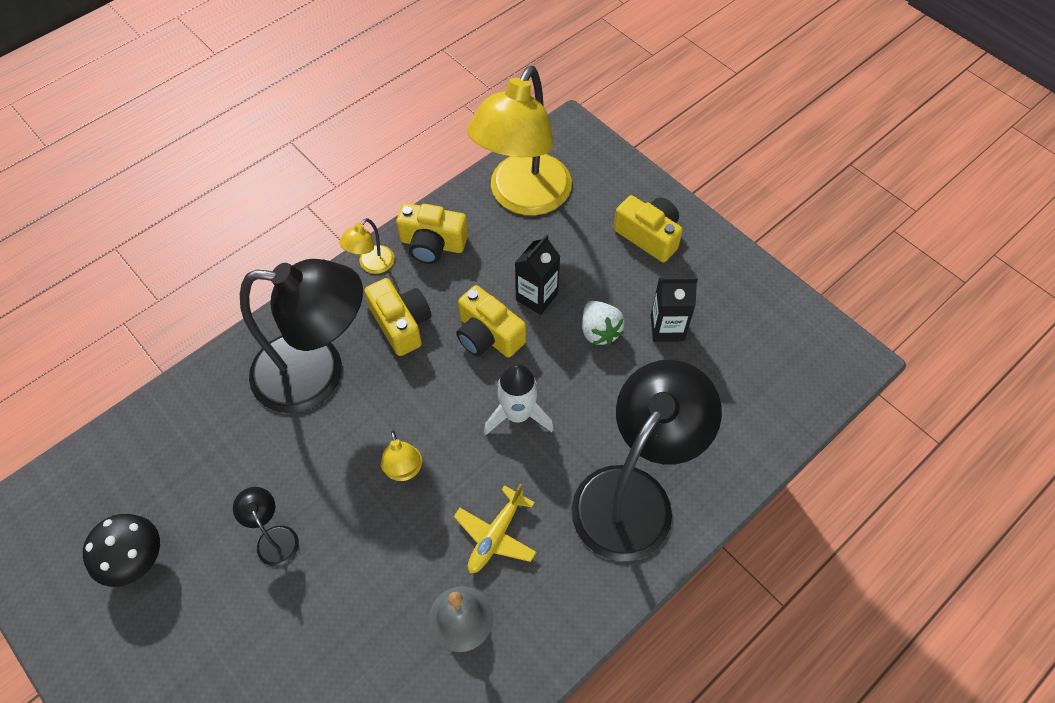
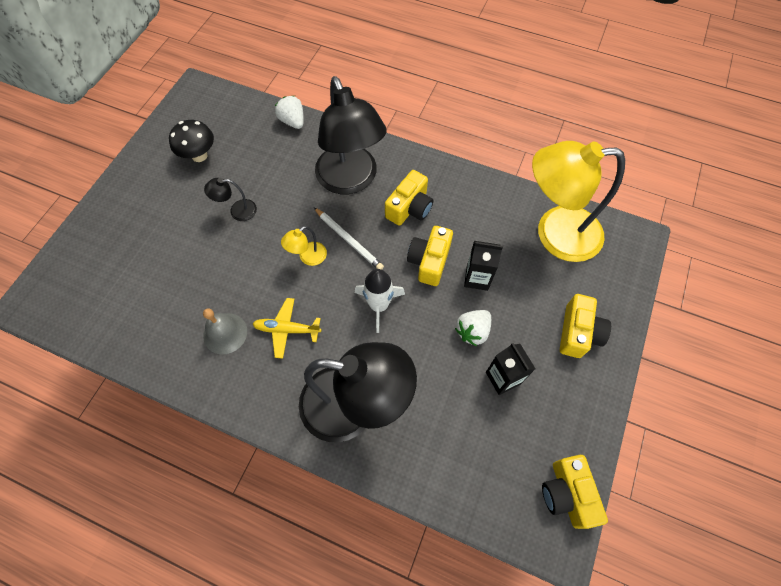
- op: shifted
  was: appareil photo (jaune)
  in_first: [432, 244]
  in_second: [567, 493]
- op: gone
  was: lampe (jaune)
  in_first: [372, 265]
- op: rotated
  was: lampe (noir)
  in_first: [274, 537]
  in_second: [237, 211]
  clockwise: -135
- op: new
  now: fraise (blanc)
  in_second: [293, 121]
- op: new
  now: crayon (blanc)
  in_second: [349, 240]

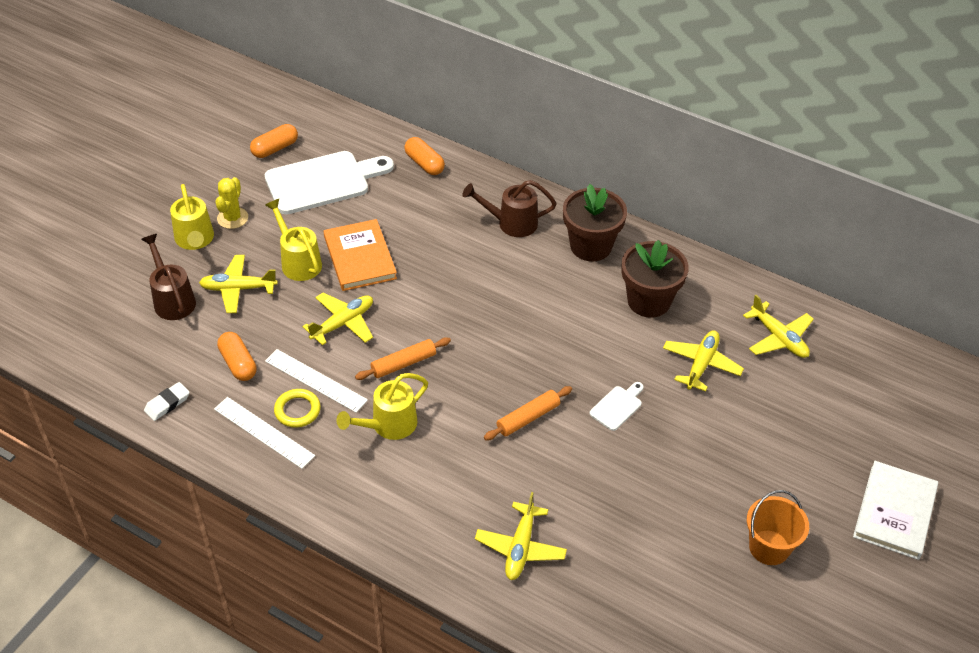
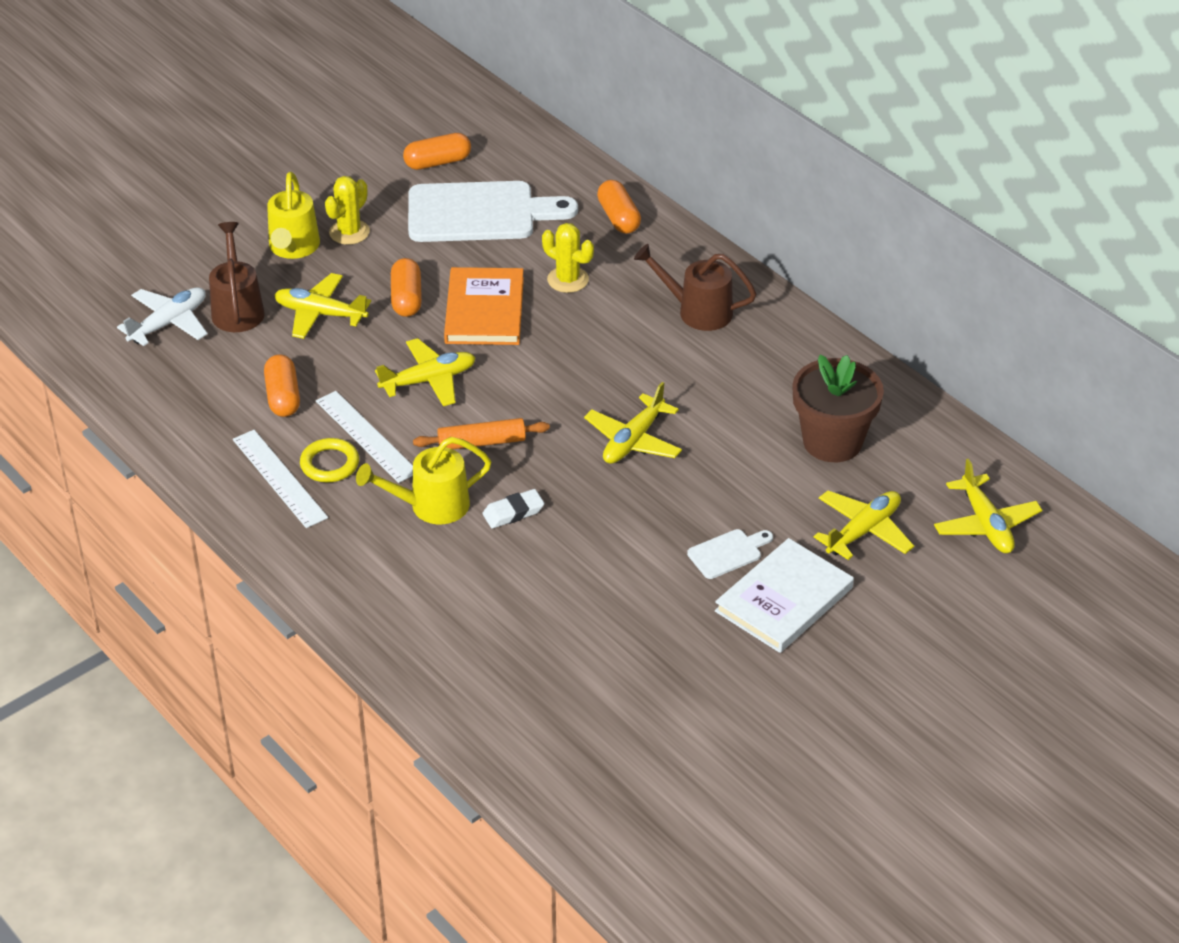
- op: gone
  was: pot de fleurs (marron)
  in_first: [591, 246]
- op: swapped
  was: arrosoir (jaune)
  now: gélule (orange)
  in_first: [298, 261]
  in_second: [406, 298]
- op: shifted
  was: gomme (blanc)
  in_first: [167, 404]
  in_second: [513, 512]
- op: gone
  was: rouleau à pâtisserie (orange)
  in_first: [528, 418]
- op: shifted
  was: livre (blanc)
  in_first: [894, 512]
  in_second: [784, 599]
- op: gone
  was: seau (orange)
  in_first: [769, 547]
- op: shifted
  was: avion (jaune)
  in_first: [520, 547]
  in_second: [633, 440]
- op: new
  now: cactus (jaune)
  in_second: [568, 280]
- op: new
  now: avion (blanc)
  in_second: [168, 323]

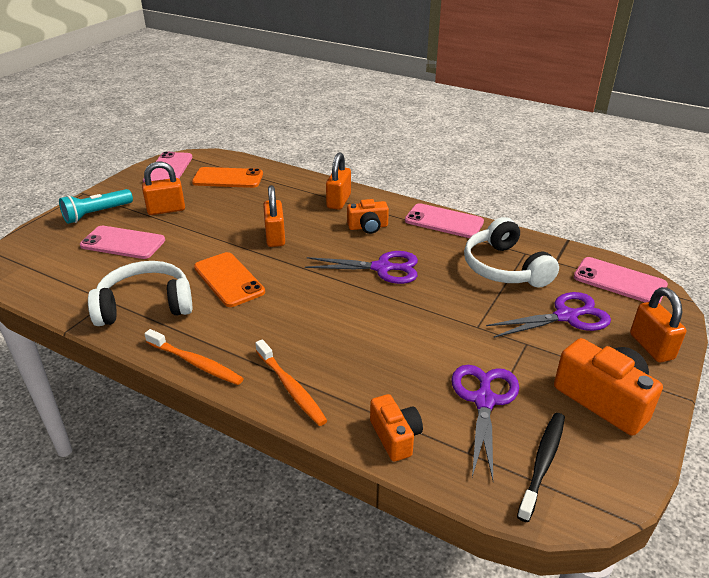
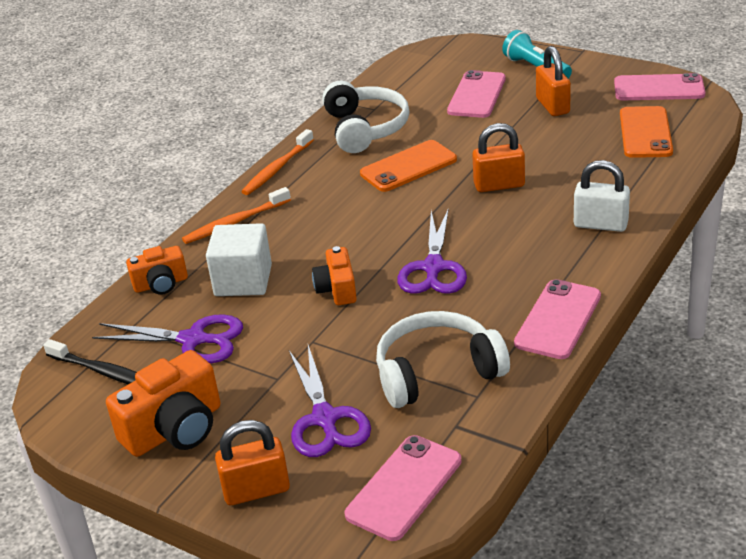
- op: repainted
  was: cadenas (orange)
  now: cadenas (blanc)
  in_first: [339, 201]
  in_second: [600, 224]
- op: shifted
  was: appareil photo (orange)
  in_first: [368, 227]
  in_second: [337, 289]
- op: new
  now: cube (blanc)
  in_second: [243, 281]

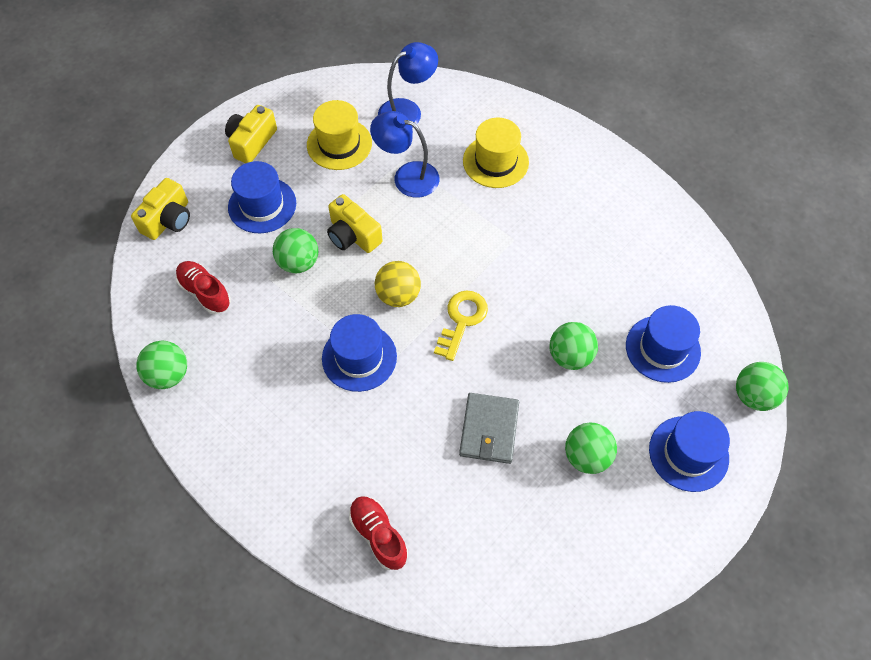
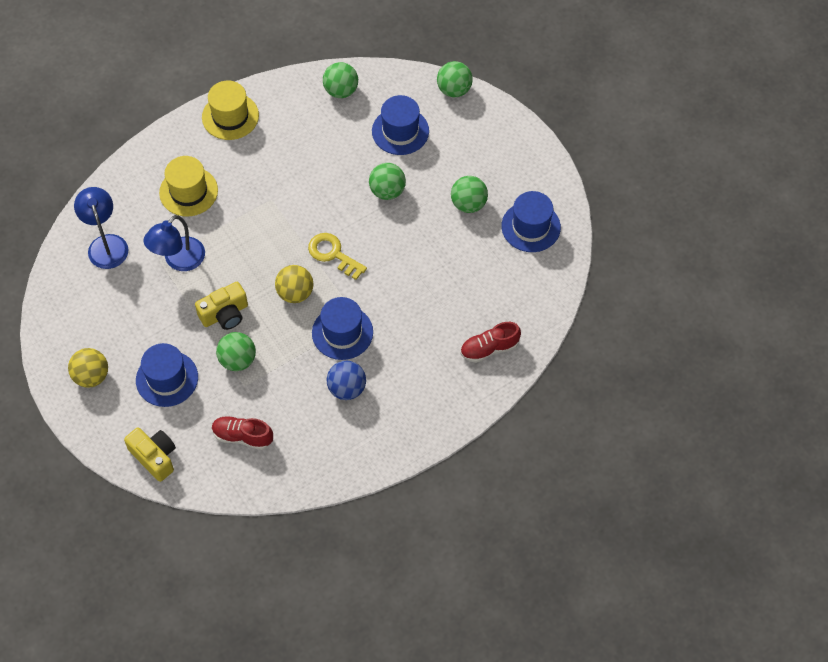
- op: shifted
  was: chapeau (jaune)
  in_first: [339, 144]
  in_second: [230, 116]
- op: swapped
  was: appareil photo (jaune)
  now: balle (jaune)
  in_first: [251, 142]
  in_second: [91, 376]
- op: rotated
  was: chaussure (rouge)
  in_first: [205, 292]
  in_second: [242, 436]
  clockwise: 45
- op: shifted
  was: balle (vert)
  in_first: [168, 375]
  in_second: [341, 91]
- op: gone
  was: portefeuille (gris)
  in_first: [489, 430]
- op: shifted
  was: chapeau (bleu)
  in_first: [688, 453]
  in_second: [531, 227]
- op: new
  now: balle (bleu)
  in_second: [347, 388]

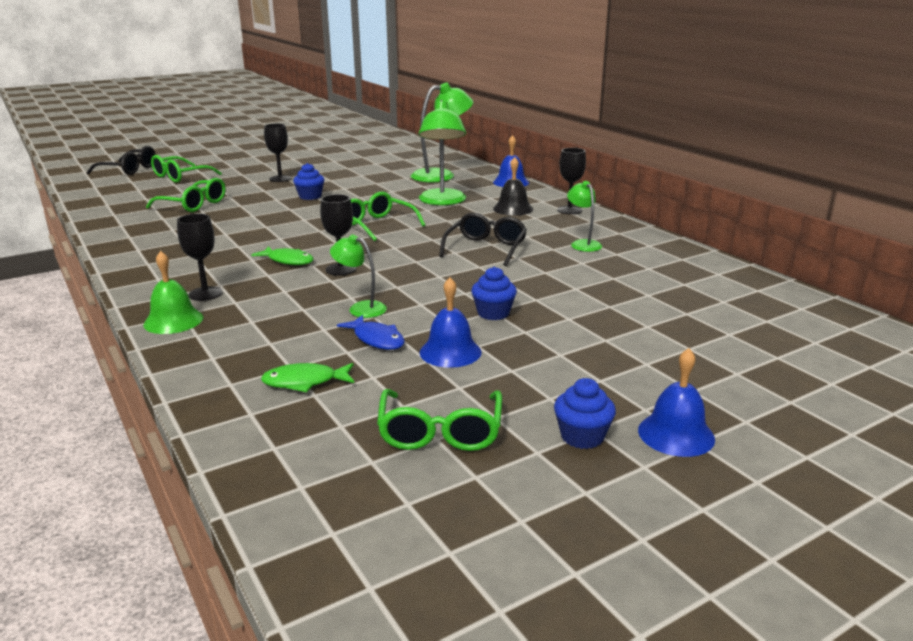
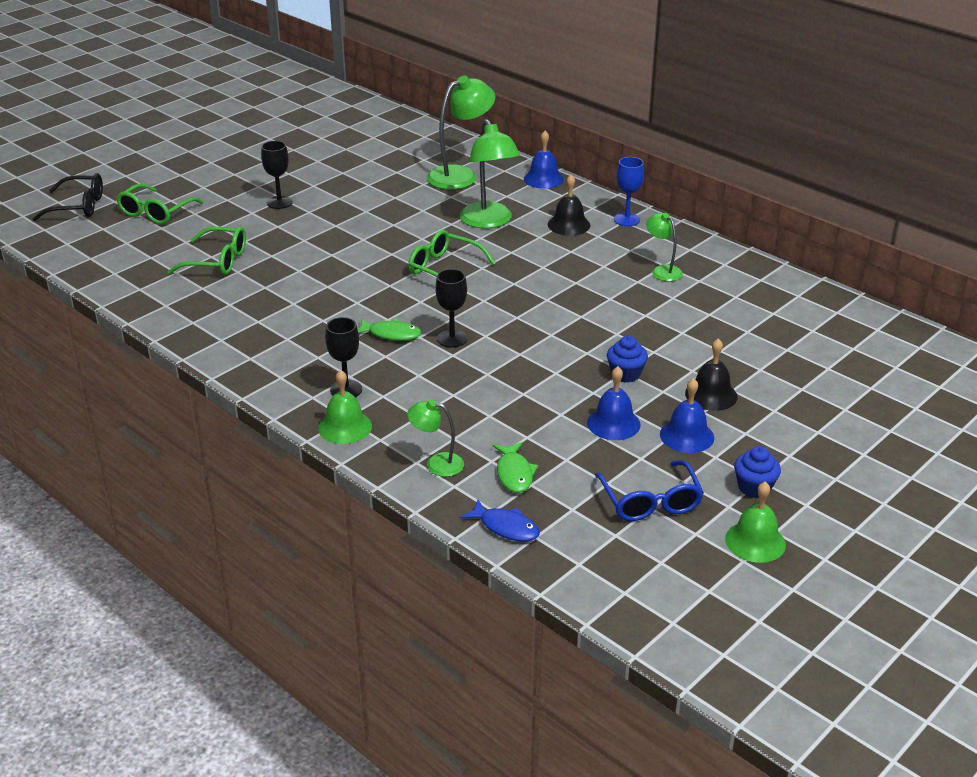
- op: repainted
  was: verre à pied (noir)
  now: verre à pied (bleu)
  in_first: [569, 210]
  in_second: [627, 220]
- op: gone
  was: muffin (bleu)
  in_first: [310, 196]
- op: gone
  was: lunettes (noir)
  in_first: [485, 248]
- op: shifted
  was: lampe (vert)
  in_first: [360, 308]
  in_second: [437, 464]
- op: shifted
  was: poisson (bleu)
  in_first: [376, 339]
  in_second: [506, 527]
- op: shifted
  was: cloche (bleu)
  in_first: [676, 434]
  in_second: [687, 436]
- op: rotated
  was: poisson (vert)
  in_first: [304, 382]
  in_second: [514, 474]
  clockwise: -75
- op: repainted
  was: lunettes (vert)
  now: lunettes (bleu)
  in_first: [440, 431]
  in_second: [650, 501]
- op: new
  now: cloche (noir)
  in_second: [711, 395]
- op: new
  now: cloche (vert)
  in_second: [755, 541]

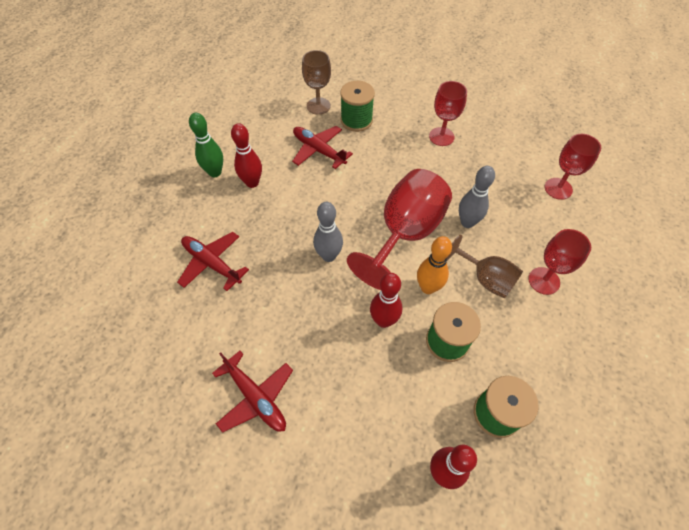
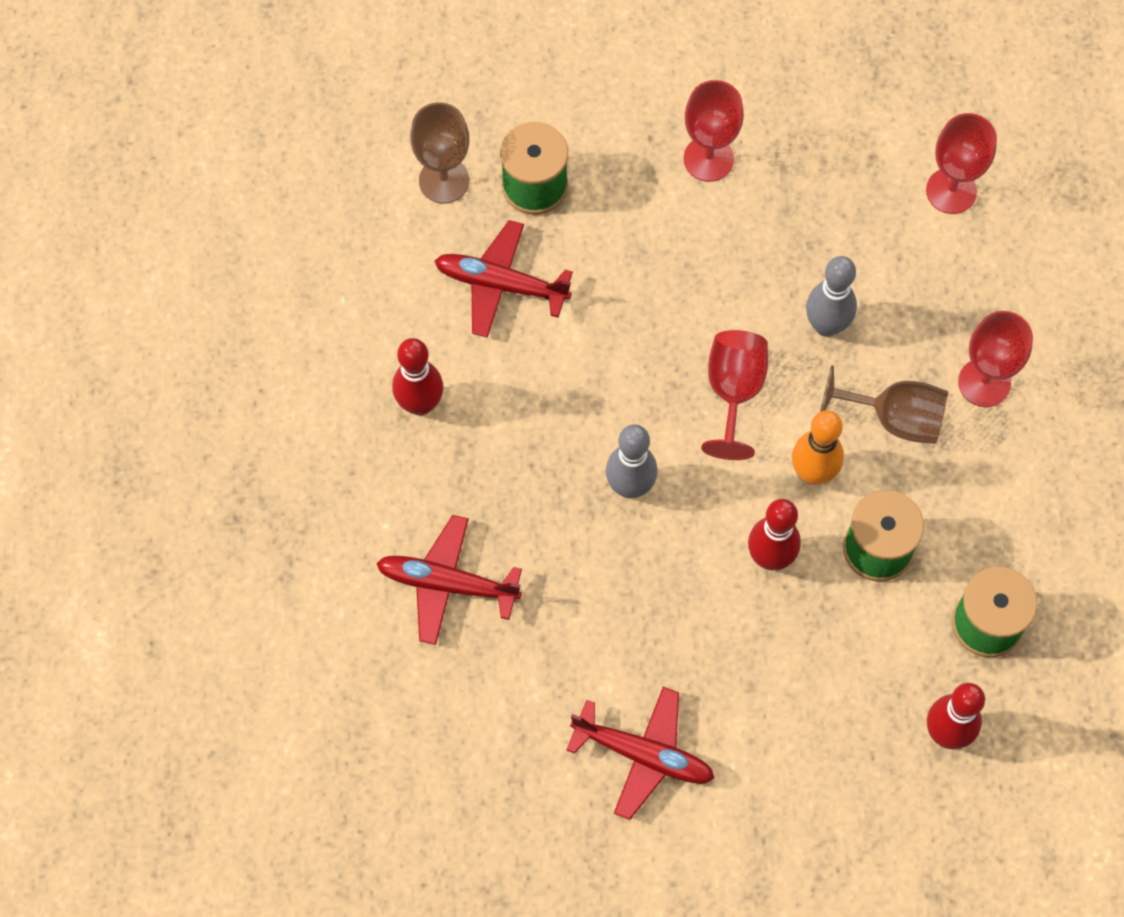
- op: gone
  was: quille (vert)
  in_first: [215, 172]
- op: scaled
  was: verre à pied (rouge)
  in_first: [405, 234]
  in_second: [734, 392]
  ratio: 0.58

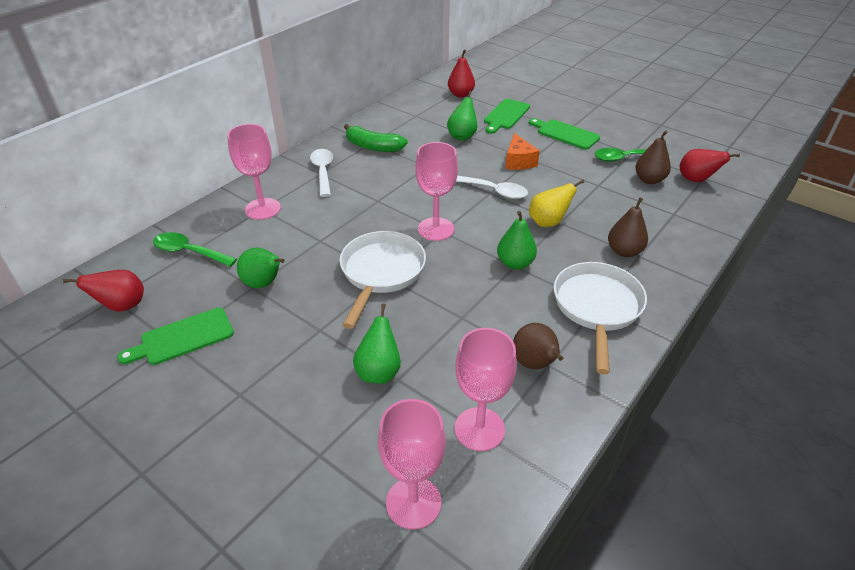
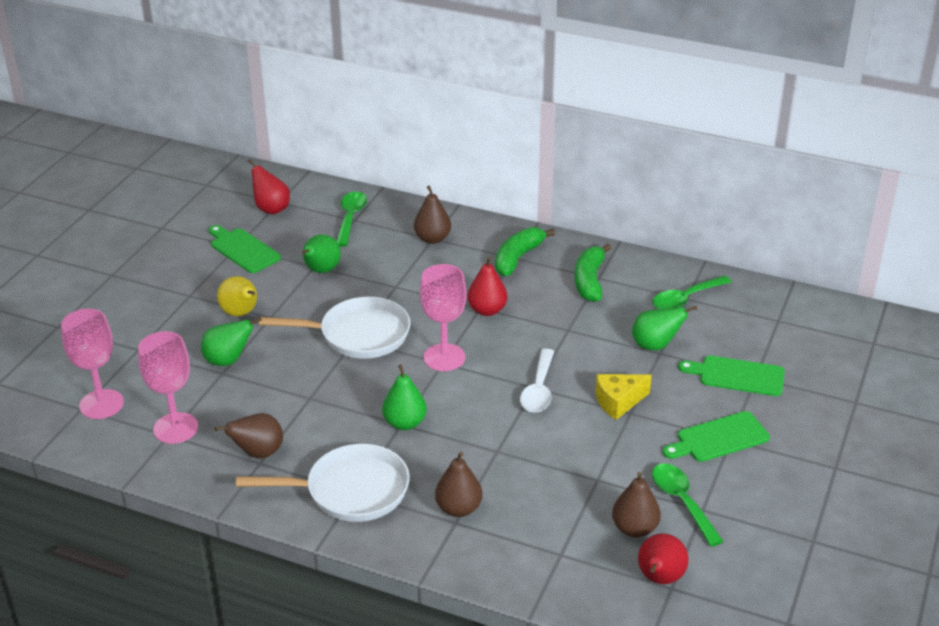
- op: shifted
  was: poire (rouge)
  in_first: [460, 94]
  in_second: [487, 310]
- op: rotated
  was: planche à découper (vert)
  in_first: [565, 134]
  in_second: [719, 438]
  clockwise: -135
- op: swapped
  was: verre à pied (rose)
  now: poire (marron)
  in_first: [263, 209]
  in_second: [432, 239]
- op: repainted
  was: fromage (orange)
  now: fromage (jaune)
  in_first: [518, 161]
  in_second: [618, 402]
- op: swapped
  was: cuillère (blanc)
  now: banane (vert)
  in_first: [323, 171]
  in_second: [518, 258]
- op: shifted
  was: poire (jaune)
  in_first: [548, 222]
  in_second: [241, 313]
- op: new
  now: cuillère (vert)
  in_second: [685, 299]

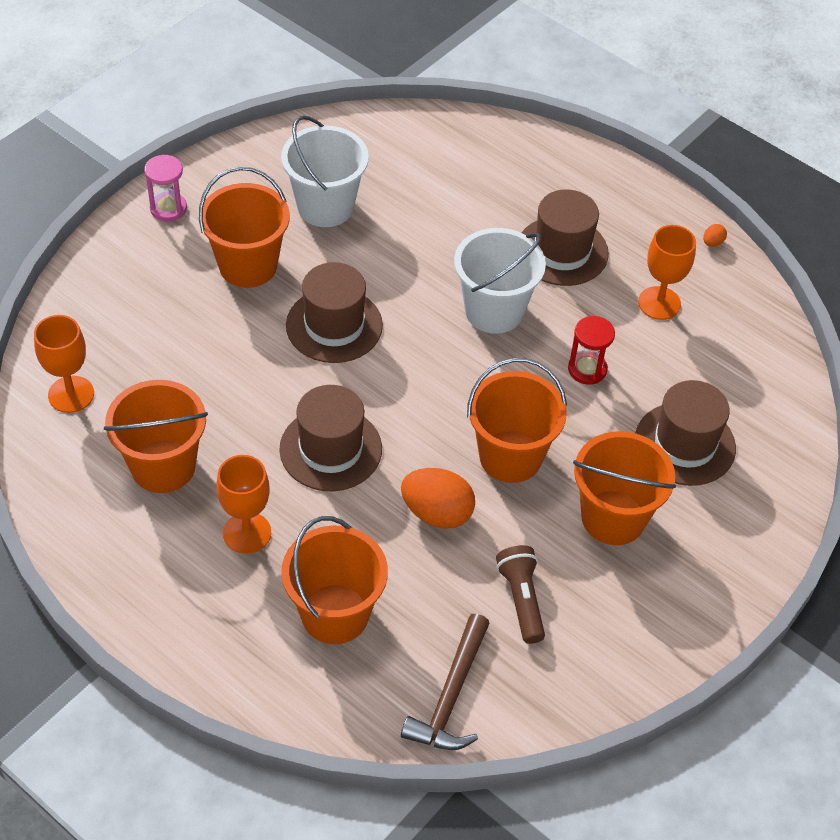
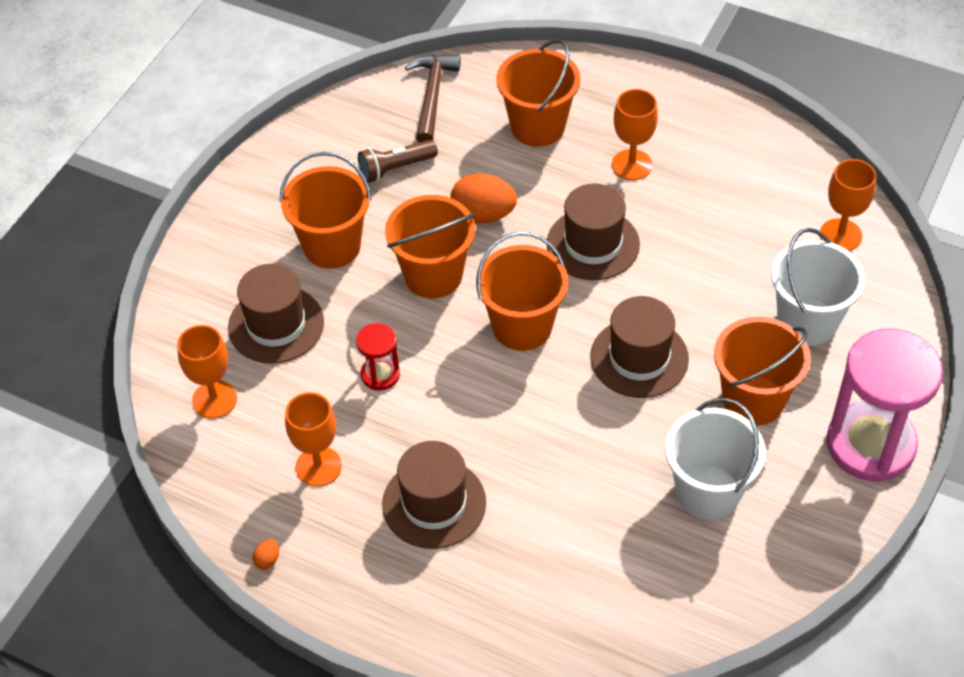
- op: scaled
  was: sablier (rose)
  in_first: [168, 208]
  in_second: [870, 444]
  ratio: 2.16
- op: shifted
  was: seau (blanc)
  in_first: [494, 311]
  in_second: [807, 321]
- op: shifted
  was: seau (orange)
  in_first: [163, 466]
  in_second: [522, 326]
- op: rotated
  was: lampe de poche (marron)
  in_first: [521, 599]
  in_second: [395, 168]
  clockwise: 90
- op: new
  now: verre à pied (orange)
  in_second: [214, 399]

